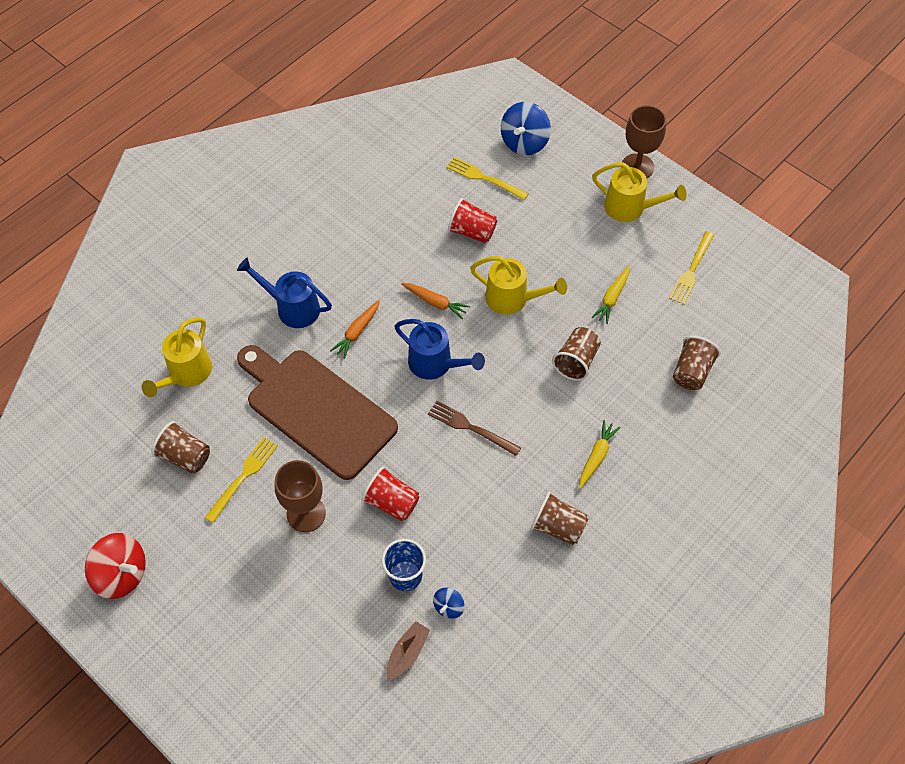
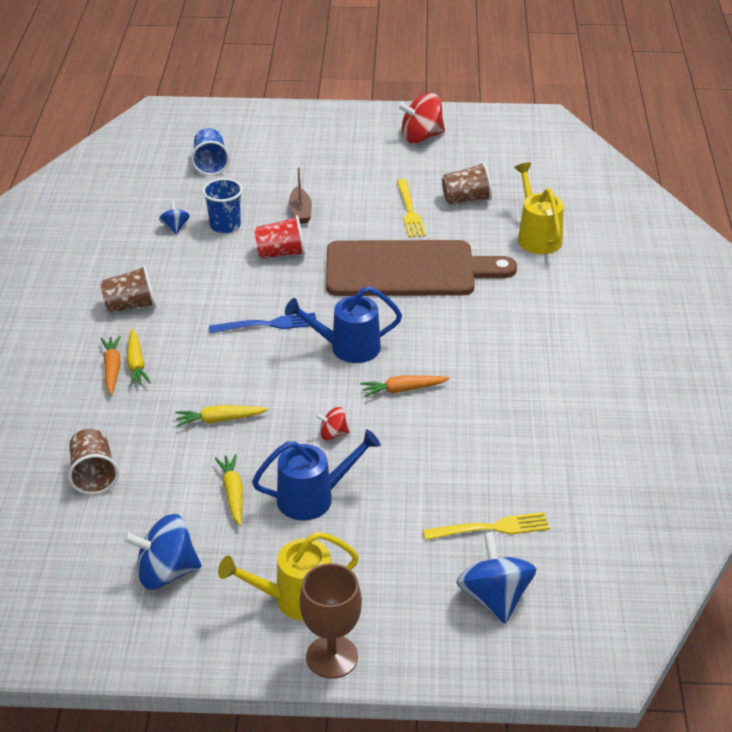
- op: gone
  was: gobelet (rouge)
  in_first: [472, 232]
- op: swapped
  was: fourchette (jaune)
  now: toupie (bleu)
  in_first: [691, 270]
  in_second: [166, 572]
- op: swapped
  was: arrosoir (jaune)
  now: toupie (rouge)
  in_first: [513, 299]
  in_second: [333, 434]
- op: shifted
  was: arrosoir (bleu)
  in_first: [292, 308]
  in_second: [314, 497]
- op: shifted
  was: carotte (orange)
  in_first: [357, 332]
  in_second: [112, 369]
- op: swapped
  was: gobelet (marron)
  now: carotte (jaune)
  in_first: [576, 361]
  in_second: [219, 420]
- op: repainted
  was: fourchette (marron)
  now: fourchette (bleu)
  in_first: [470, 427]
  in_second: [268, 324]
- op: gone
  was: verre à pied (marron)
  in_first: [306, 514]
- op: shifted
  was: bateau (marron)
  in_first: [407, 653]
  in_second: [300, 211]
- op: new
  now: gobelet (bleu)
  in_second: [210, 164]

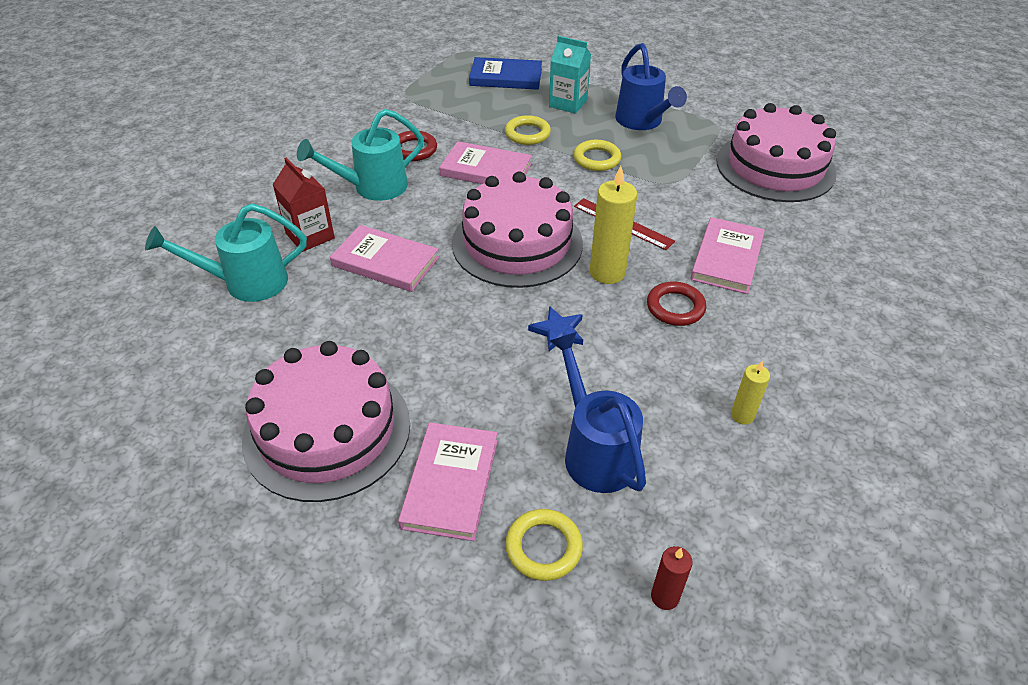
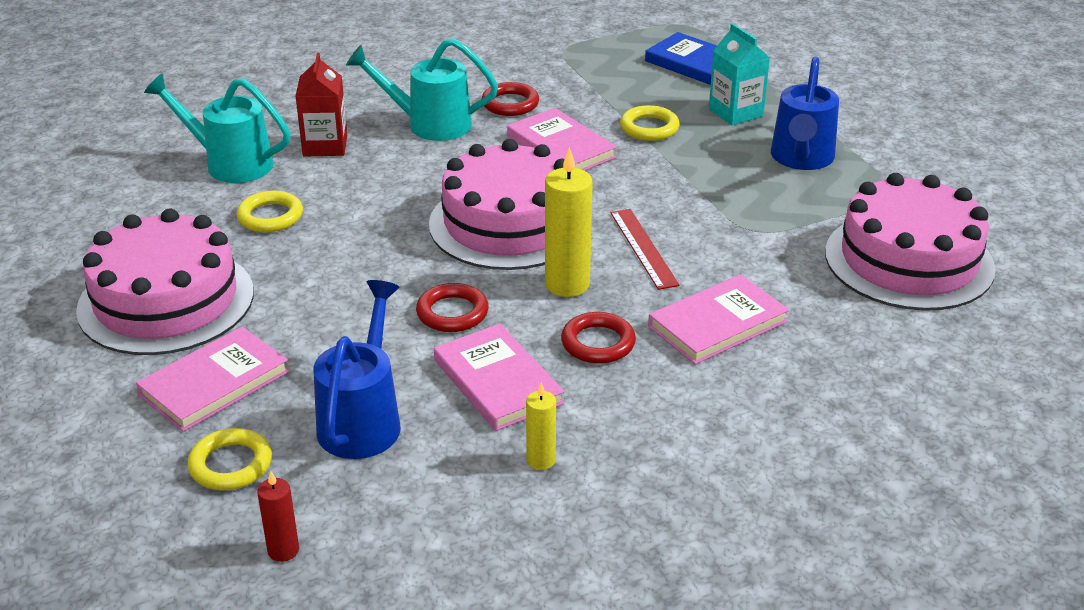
- op: shifted
  was: anneau (jaune)
  in_first: [596, 159]
  in_second: [270, 216]
- op: shifted
  was: livre (rose)
  in_first: [385, 262]
  in_second: [497, 381]
- op: swapped
  was: étoile (bleu)
  now: anneau (rouge)
  in_first: [558, 331]
  in_second: [452, 313]

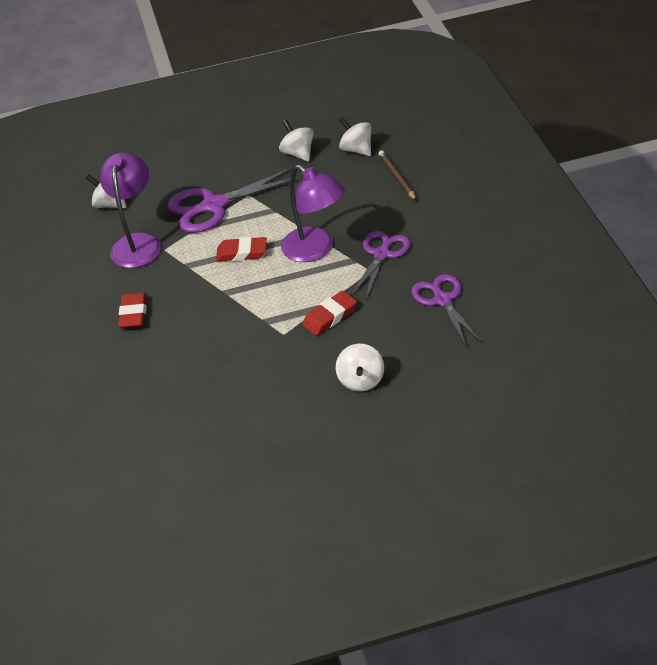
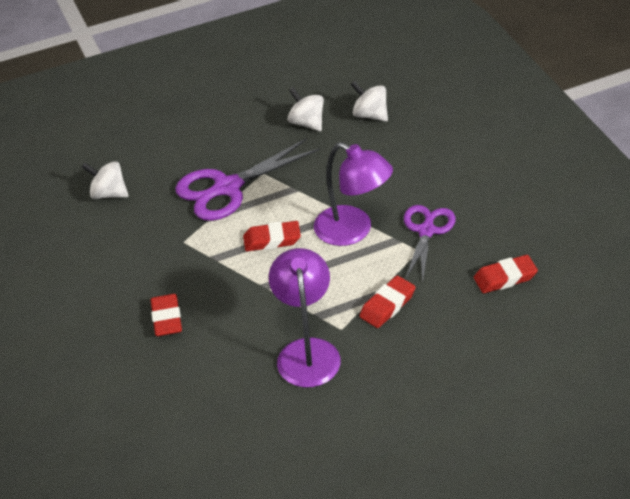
- op: gone
  was: crayon (marron)
  in_first: [397, 177]
- op: shifted
  was: lampe (violet)
  in_first: [137, 243]
  in_second: [307, 351]
- op: swapped
  was: ciseaux (violet)
  now: gomme (rouge)
  in_first: [442, 300]
  in_second: [505, 278]
- op: gone
  was: toupie (blanc)
  in_first: [361, 380]

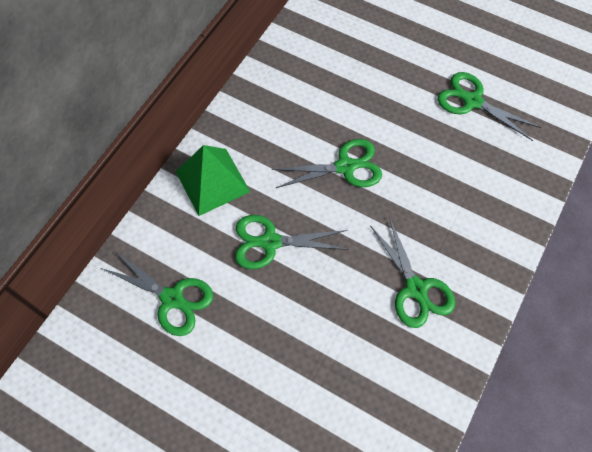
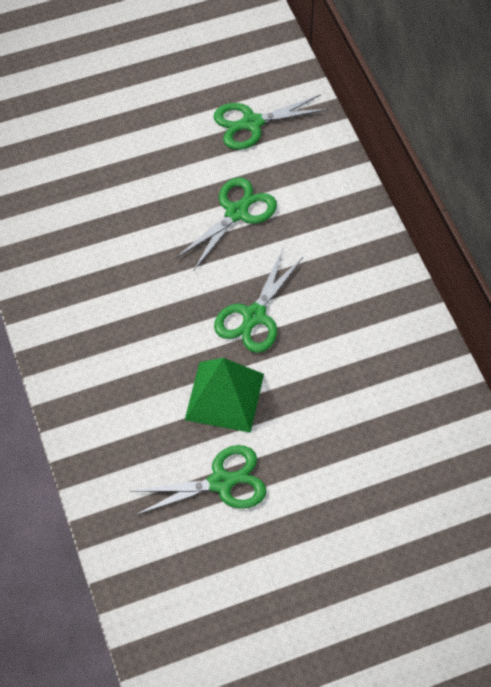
- op: shifted
  was: pyramide (vert)
  in_first: [212, 181]
  in_second: [224, 396]
- op: gone
  was: ciseaux (vert)
  in_first: [416, 288]

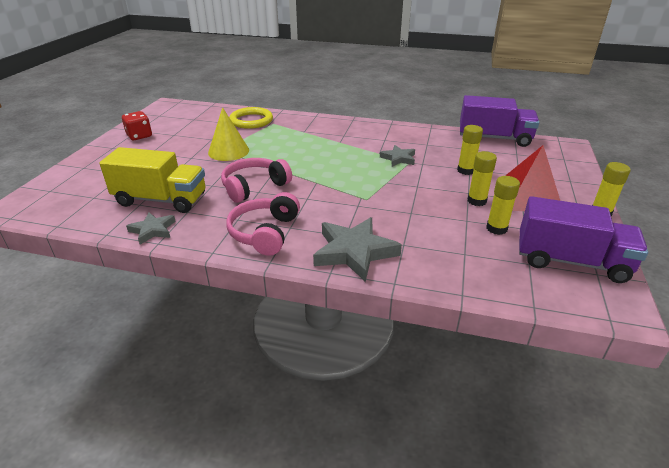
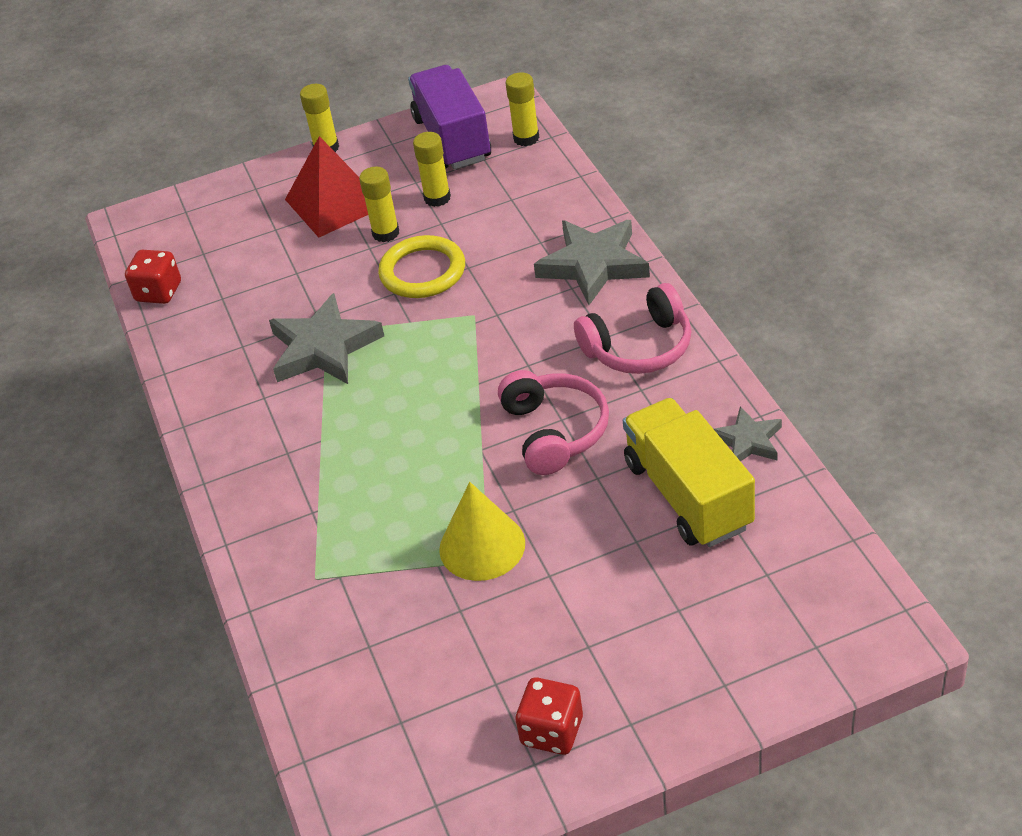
- op: swapped
  was: camion (violet)
  now: dé (rouge)
  in_first: [494, 138]
  in_second: [159, 292]
- op: shifted
  was: anneau (jaune)
  in_first: [251, 121]
  in_second: [422, 271]
- op: shifted
  was: bâton de colle (jaune)
  in_first: [465, 170]
  in_second: [526, 138]
- op: scaled
  was: étoile (gris)
  in_first: [398, 158]
  in_second: [323, 348]
  ratio: 1.77
- op: rotated
  was: casque audio (rose)
  in_first: [254, 187]
  in_second: [554, 431]
  clockwise: -120

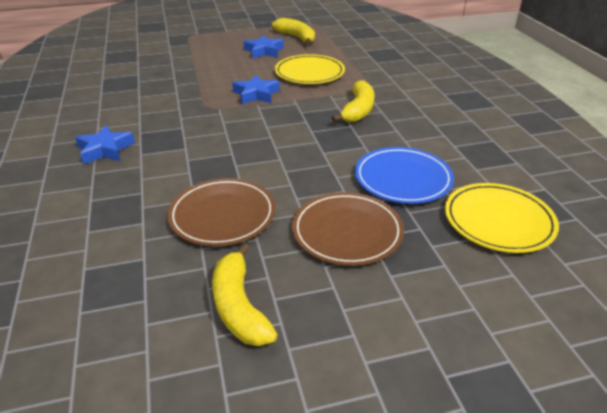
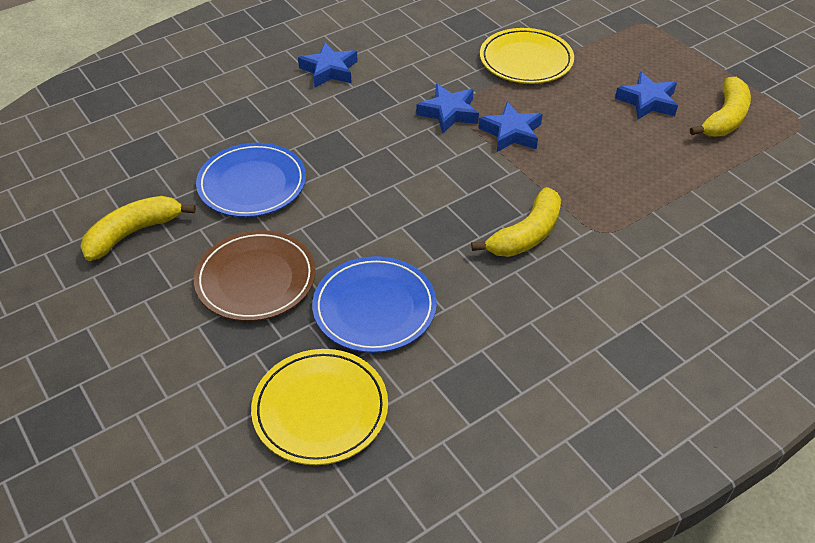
- op: shifted
  was: assiette (jaune)
  in_first: [309, 73]
  in_second: [526, 60]
- op: rotated
  was: banane (jaune)
  in_first: [358, 110]
  in_second: [526, 235]
  clockwise: -45
- op: repainted
  was: assiette (marron)
  now: assiette (bleu)
  in_first: [222, 215]
  in_second: [252, 184]
- op: new
  now: étoile (bleu)
  in_second: [449, 113]

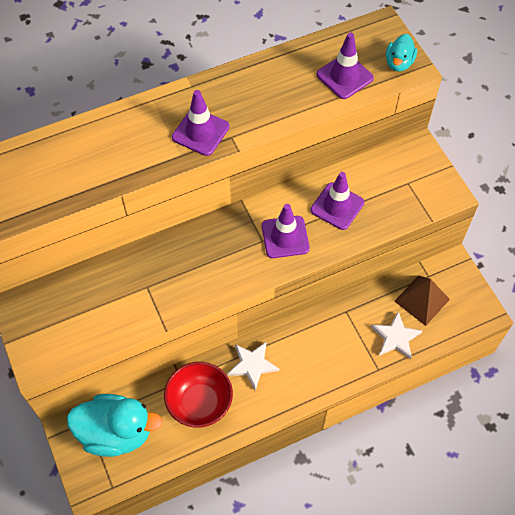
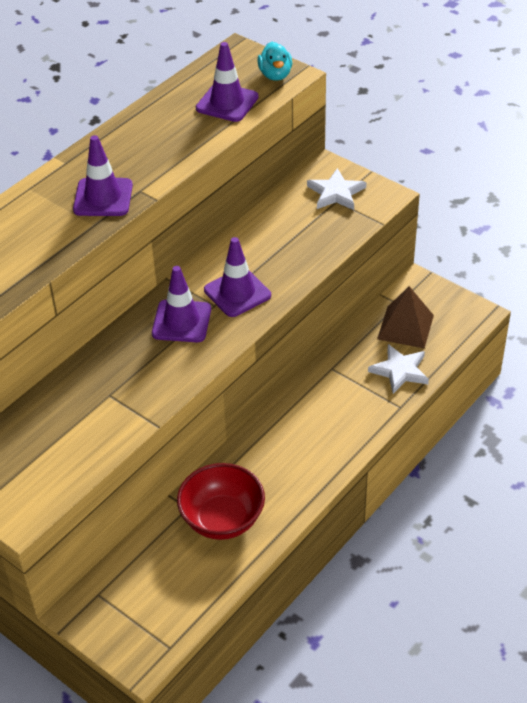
- op: shifted
  was: cône de chantier (violet)
  in_first: [337, 206]
  in_second: [181, 321]
- op: shifted
  was: étoile (blanc)
  in_first: [252, 365]
  in_second: [336, 193]
- op: gone
  was: canard (turquoise)
  in_first: [116, 432]

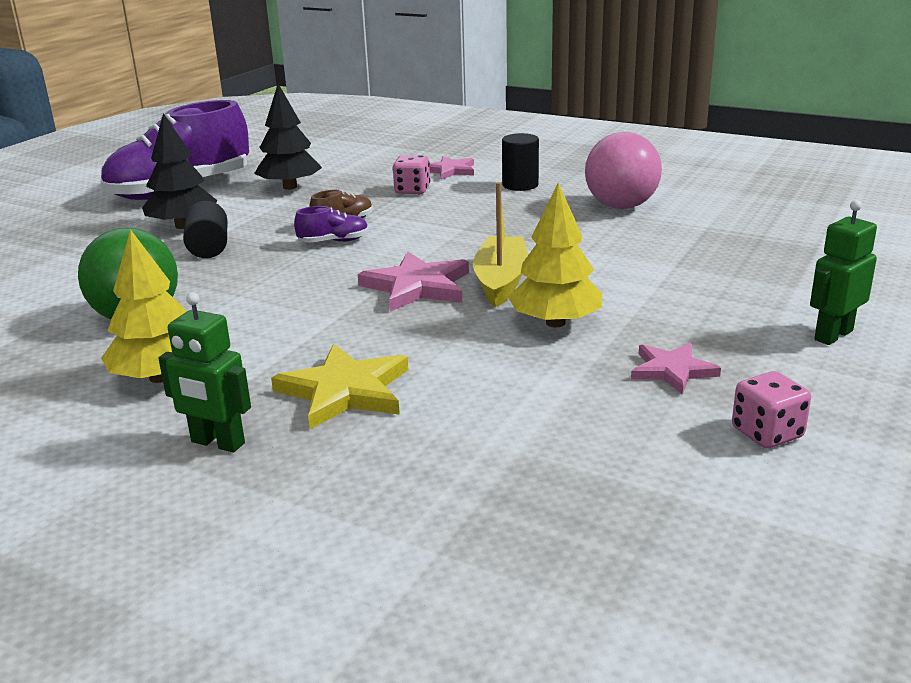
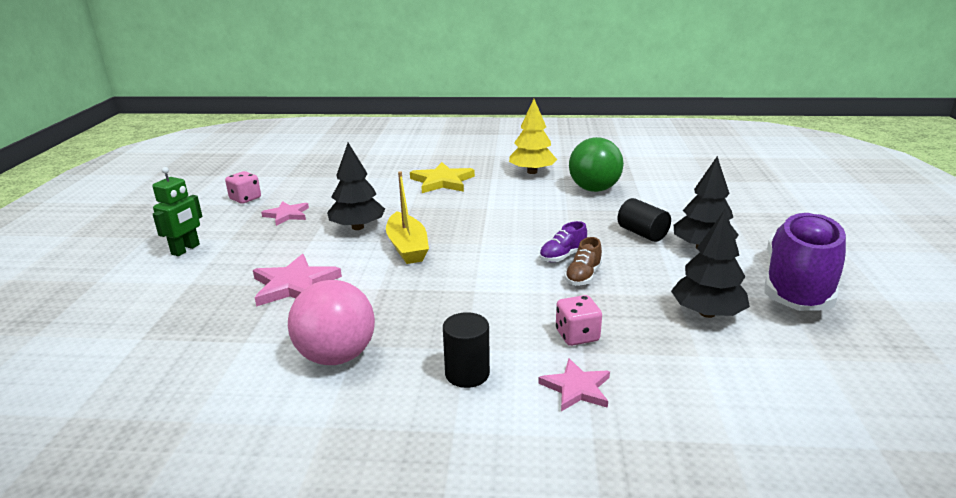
- op: repainted
  was: arbre (jaune)
  now: arbre (noir)
  in_first: [555, 323]
  in_second: [357, 227]
- op: shifted
  was: étoile (rose)
  in_first: [417, 286]
  in_second: [294, 285]
- op: gone
  was: robot (vert)
  in_first: [217, 443]

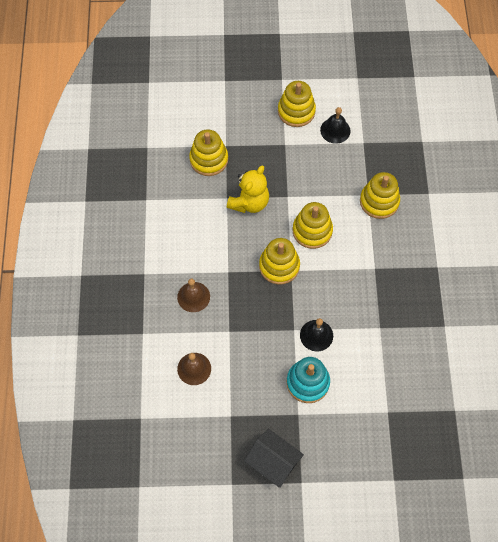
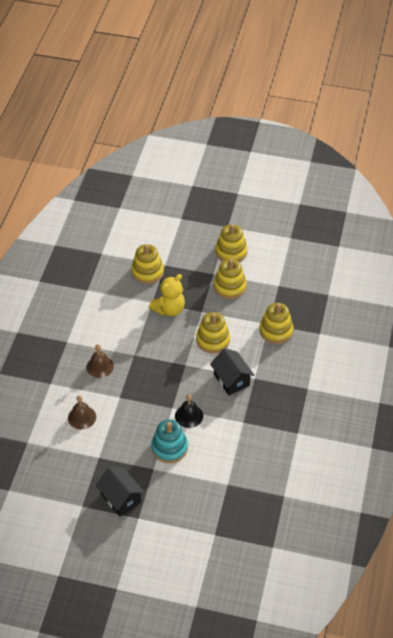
- op: gone
  was: cloche (noir)
  in_first: [335, 130]
- op: shifted
  was: jouet à empiler (jaune)
  in_first: [279, 266]
  in_second: [229, 286]
- op: new
  now: maison (noir)
  in_second: [231, 380]

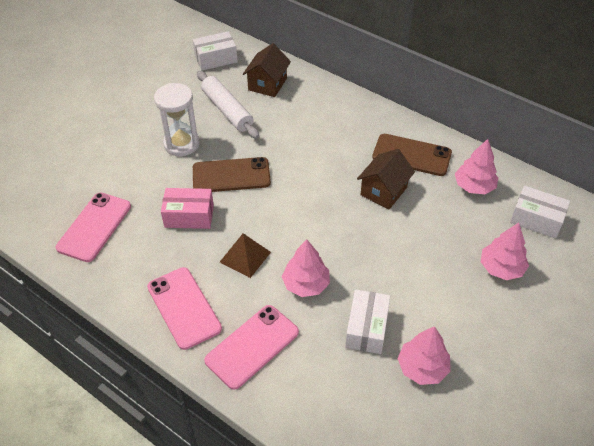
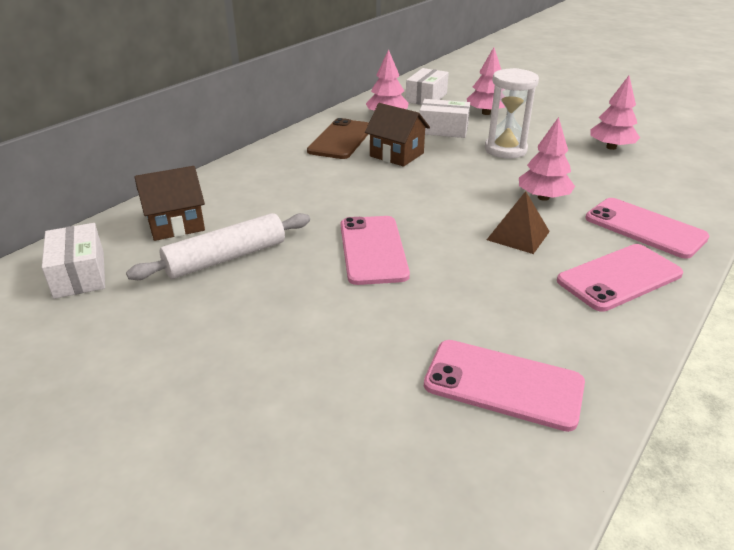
- op: rotated
  was: maison (marron)
  in_first: [267, 84]
  in_second: [176, 224]
  clockwise: -45
- op: shifted
  was: sablier (blanc)
  in_first: [181, 144]
  in_second: [505, 150]
- op: repainted
  was: téléphone (marron)
  now: téléphone (rose)
  in_first: [231, 175]
  in_second: [373, 250]
- op: gone
  was: boîte (rose)
  in_first: [189, 216]
- op: shifted
  was: boîte (blanc)
  in_first: [366, 328]
  in_second: [443, 130]

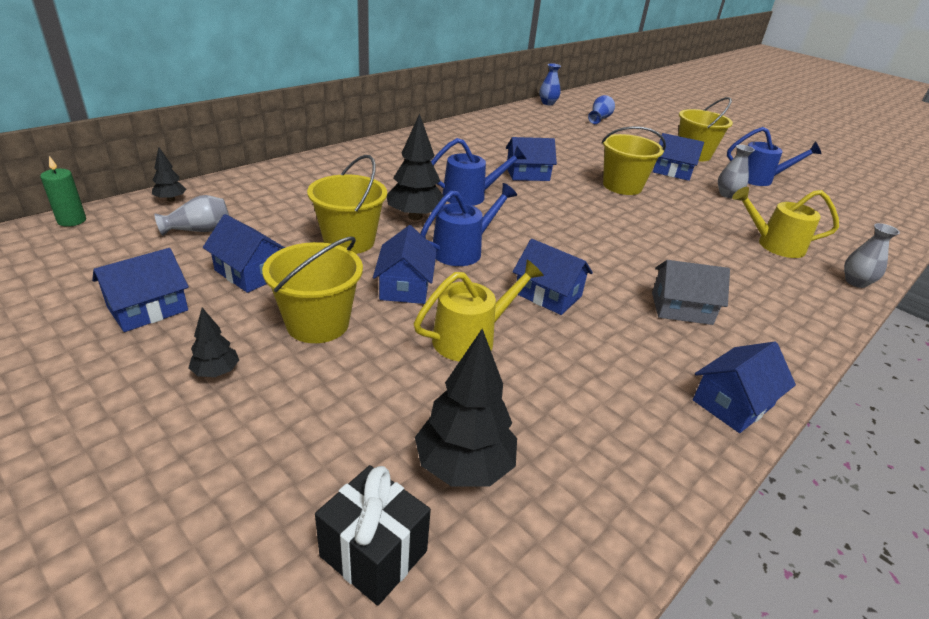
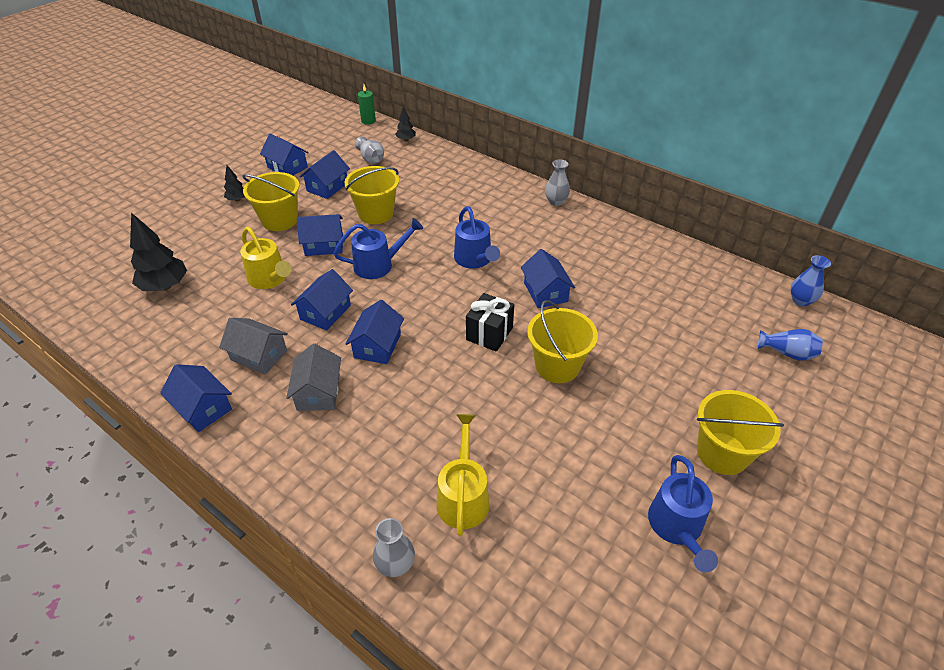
- op: gone
  was: arbre (noir)
  in_first: [415, 216]
- op: shifted
  was: maison (bleu)
  in_first: [672, 171]
  in_second: [377, 345]
- op: shifted
  was: vase (gris)
  in_first: [727, 194]
  in_second: [556, 201]
- op: rotated
  was: arrosoir (bleu)
  in_first: [462, 250]
  in_second: [379, 265]
  clockwise: -60
- op: shifted
  was: cadeau (noir)
  in_first: [373, 554]
  in_second: [489, 334]
- op: new
  now: maison (gris)
  in_second: [259, 355]

